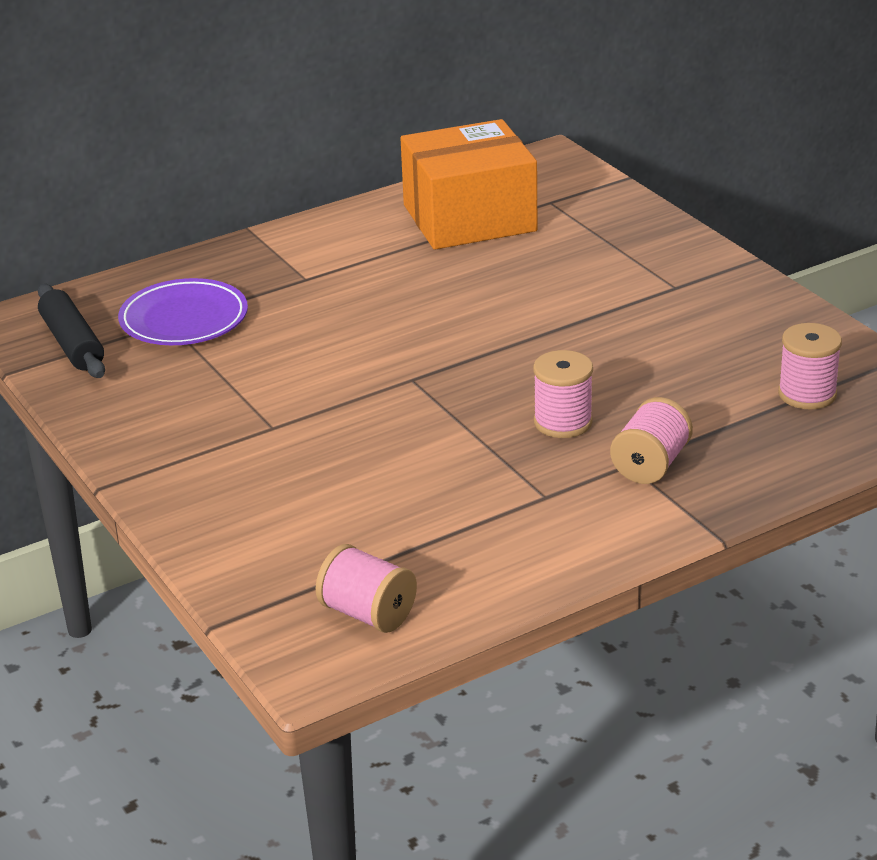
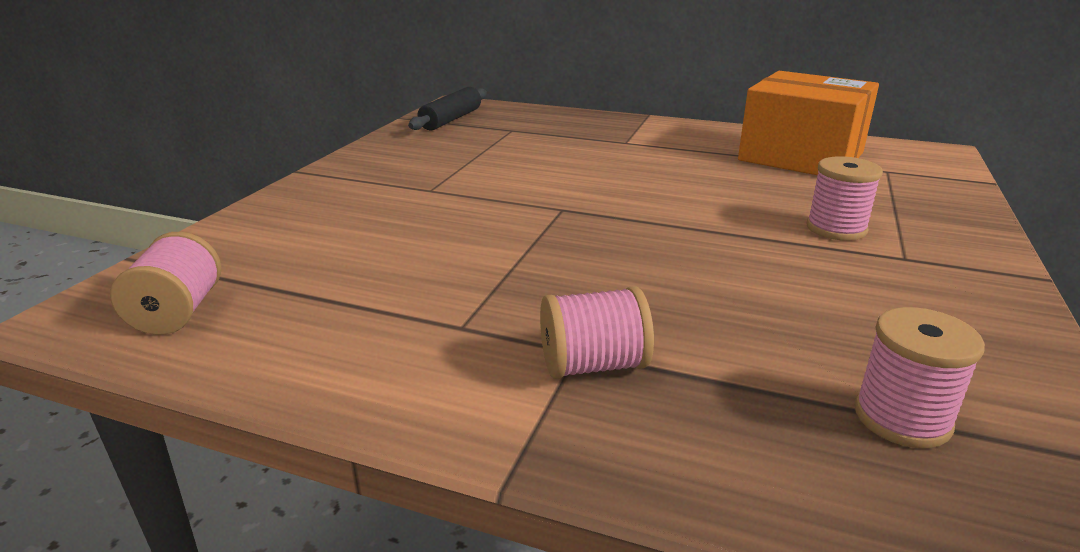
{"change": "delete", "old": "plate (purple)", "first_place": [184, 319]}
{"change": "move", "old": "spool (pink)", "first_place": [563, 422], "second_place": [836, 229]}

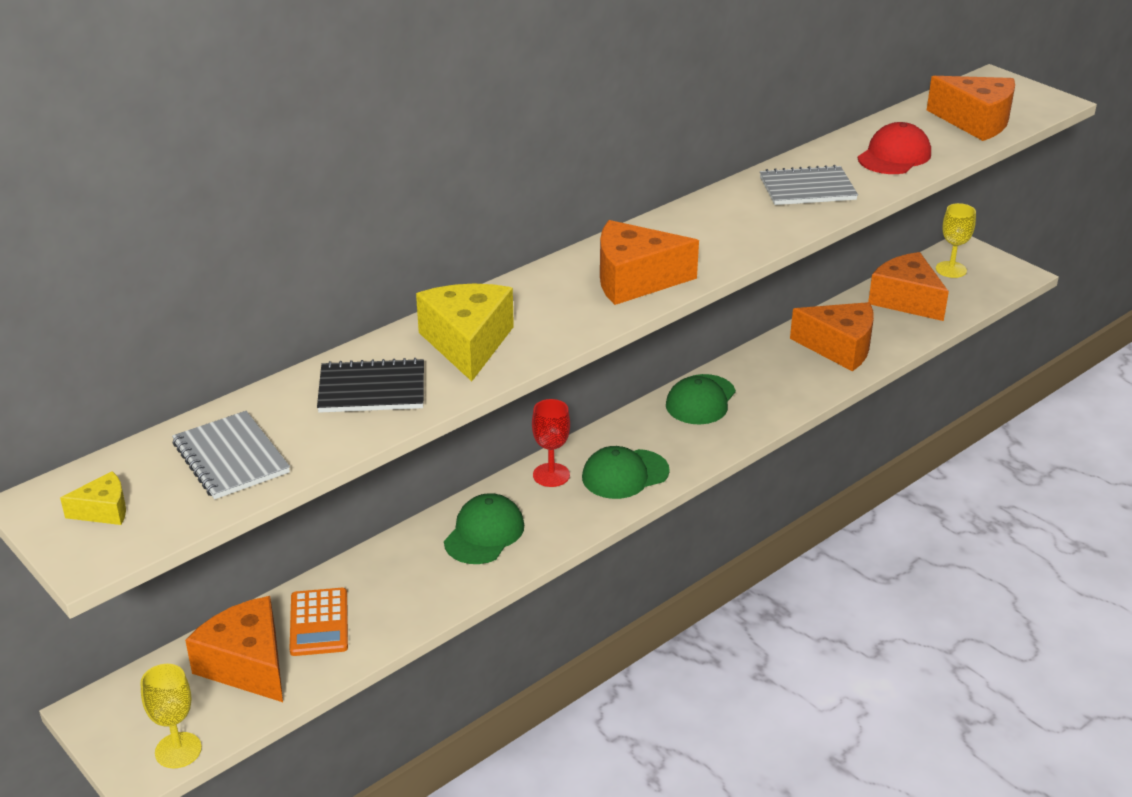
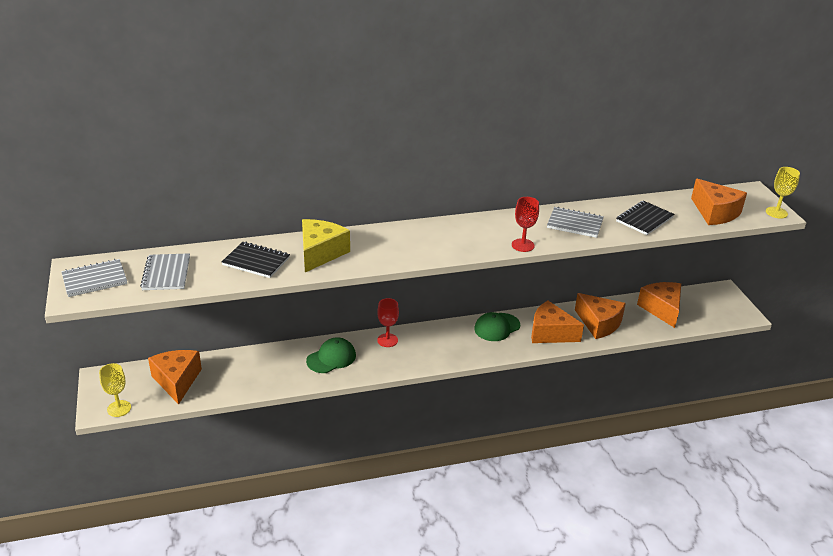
{"change": "delete", "old": "calculator (orange)", "first_place": [319, 623]}
{"change": "delete", "old": "cap (green)", "first_place": [625, 474]}
{"change": "insert", "new": "goblet (red)", "second_place": [523, 245]}
{"change": "move", "old": "cheese (orange)", "first_place": [635, 280], "second_place": [550, 333]}
{"change": "move", "old": "goblet (yellow)", "first_place": [951, 269], "second_place": [776, 212]}
{"change": "replace", "old": "cheese (yellow)", "new": "notebook (grey)", "first_place": [104, 510], "second_place": [94, 279]}
{"change": "replace", "old": "cap (red)", "new": "notebook (black)", "first_place": [894, 156], "second_place": [644, 219]}

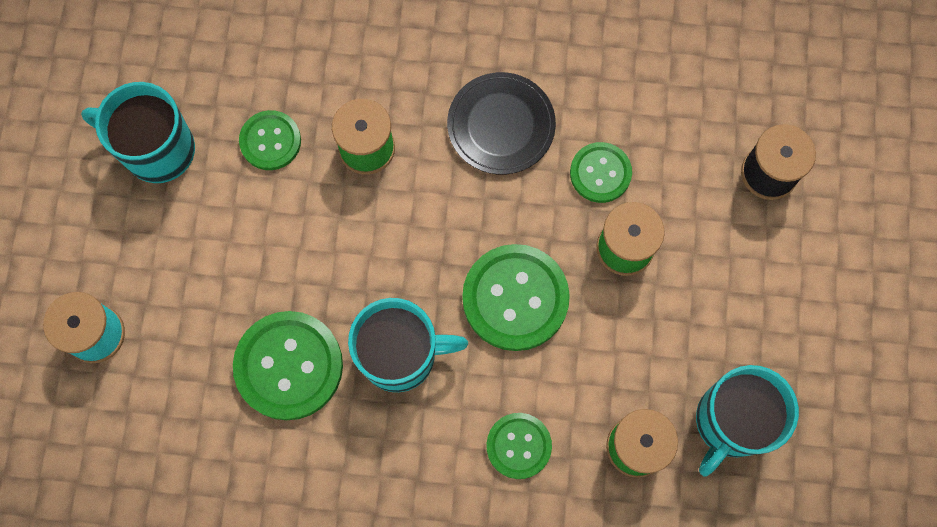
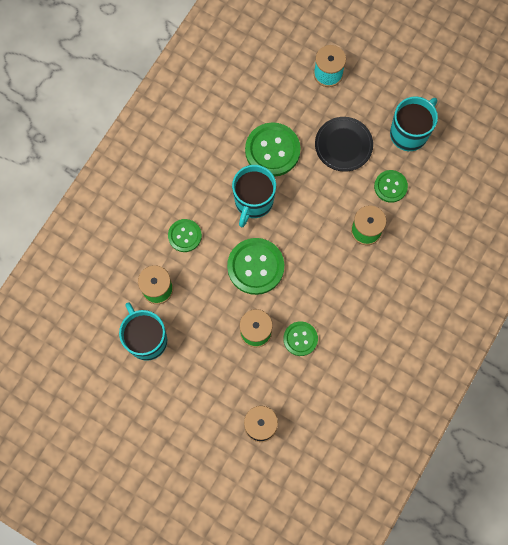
{"change": "move", "old": "plate (black)", "first_place": [501, 125], "second_place": [343, 145]}

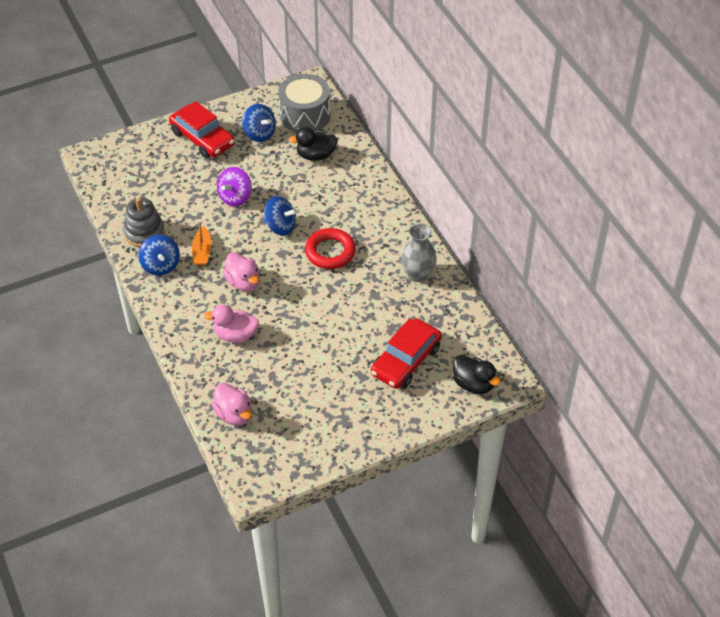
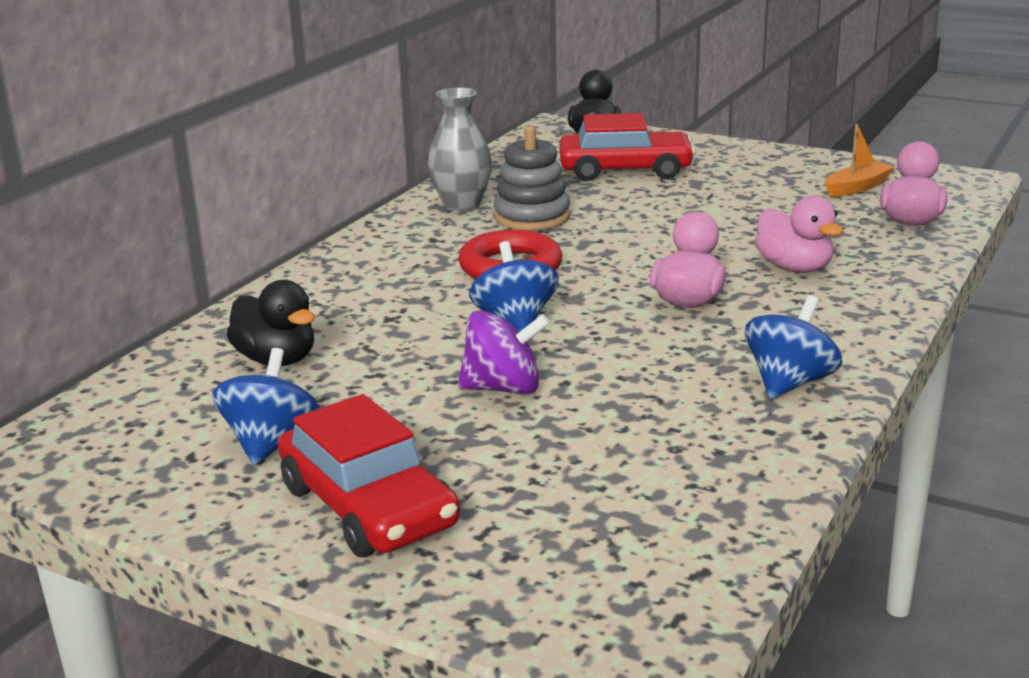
{"change": "delete", "old": "drum (grey)", "first_place": [305, 115]}
{"change": "move", "old": "stacking toy (grey)", "first_place": [144, 232], "second_place": [532, 217]}
{"change": "move", "old": "boat (orange)", "first_place": [202, 251], "second_place": [857, 187]}
{"change": "rotate", "old": "car (red)", "first_place": [202, 138], "second_place": [368, 507], "degrees": 135}

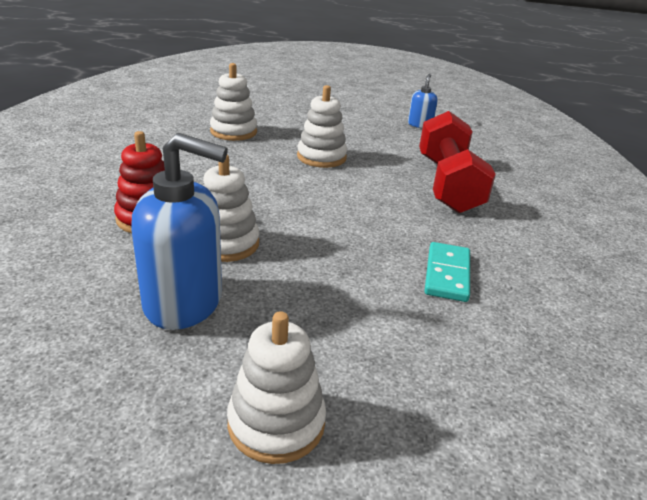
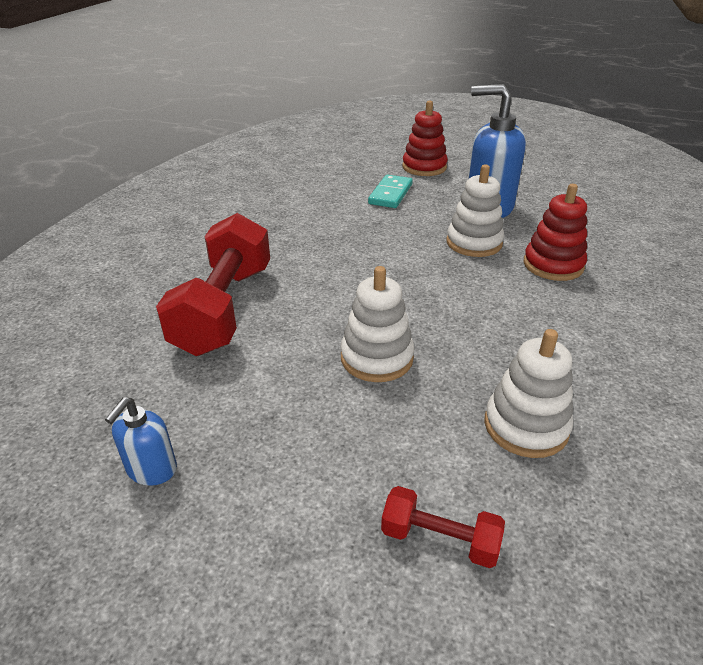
{"change": "insert", "new": "dumbbell (red)", "second_place": [439, 539]}
{"change": "move", "old": "domino (turquoise)", "first_place": [447, 274], "second_place": [390, 194]}
{"change": "recolor", "old": "stacking toy (white)", "new": "stacking toy (red)", "first_place": [276, 423], "second_place": [424, 167]}

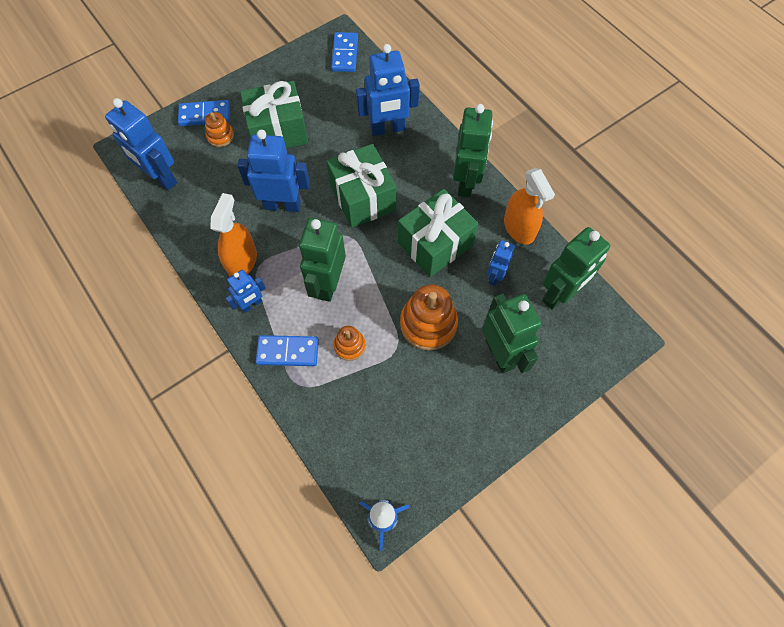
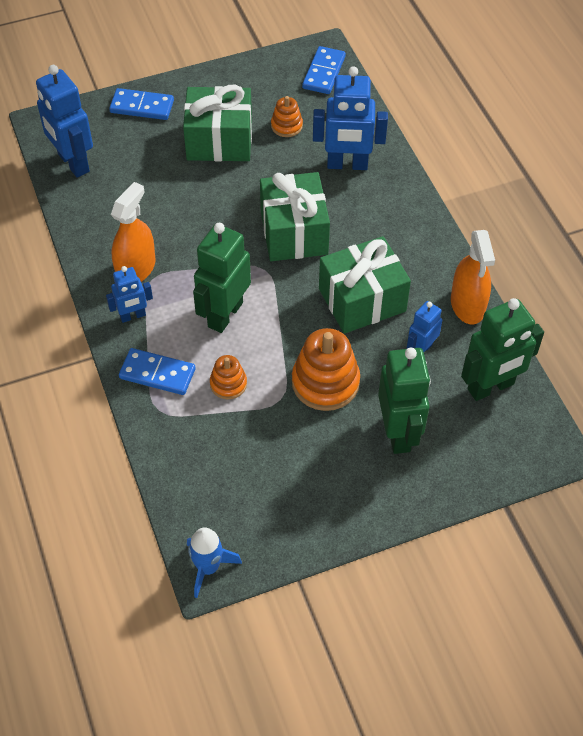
{"change": "delete", "old": "robot (blue)", "first_place": [282, 205]}
{"change": "delete", "old": "robot (green)", "first_place": [466, 182]}
{"change": "move", "old": "stacking toy (orange)", "first_place": [220, 136], "second_place": [286, 126]}

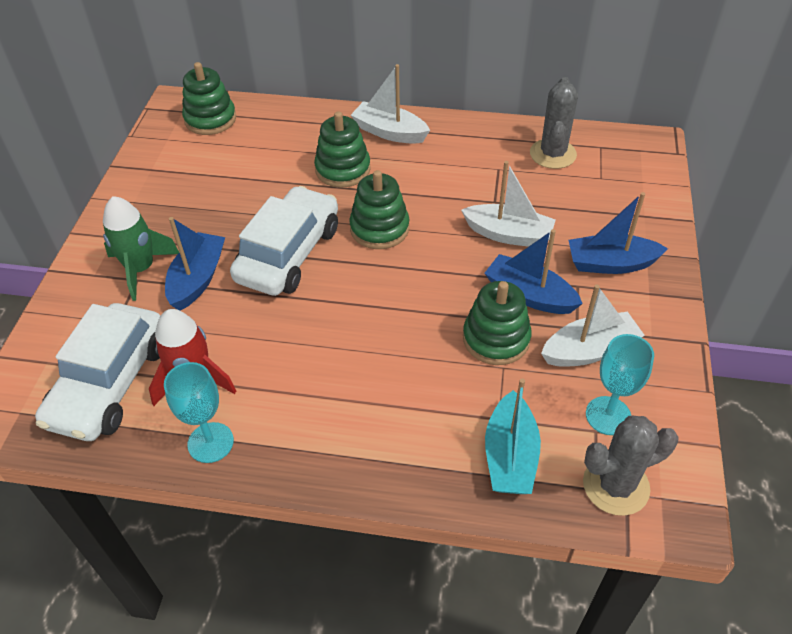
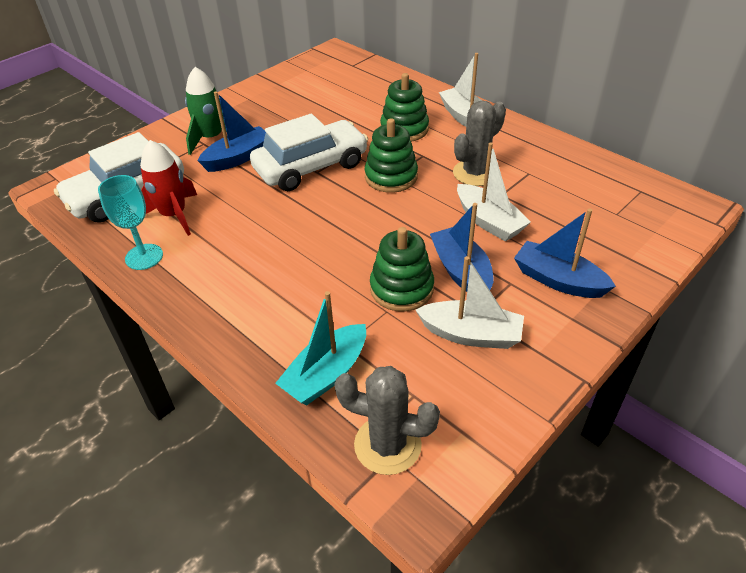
{"change": "delete", "old": "stacking toy (green)", "first_place": [210, 119]}
{"change": "delete", "old": "goblet (turquoise)", "first_place": [608, 415]}
{"change": "move", "old": "cactus (grey)", "first_place": [552, 154], "second_place": [475, 173]}

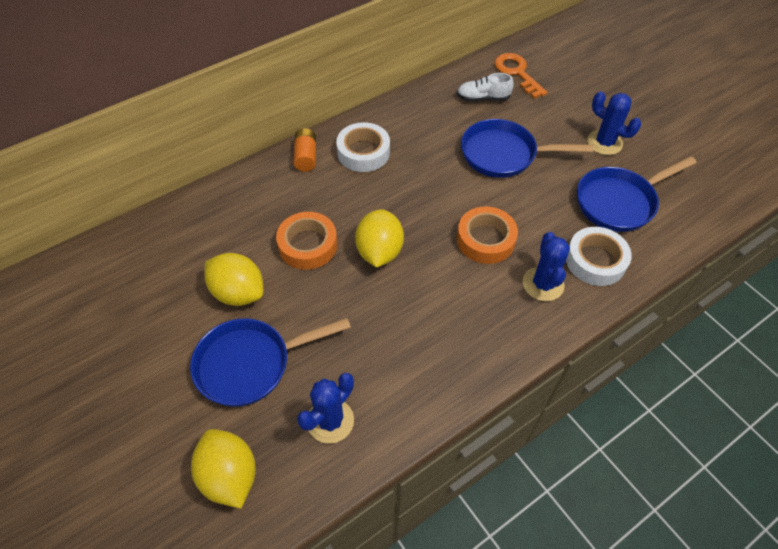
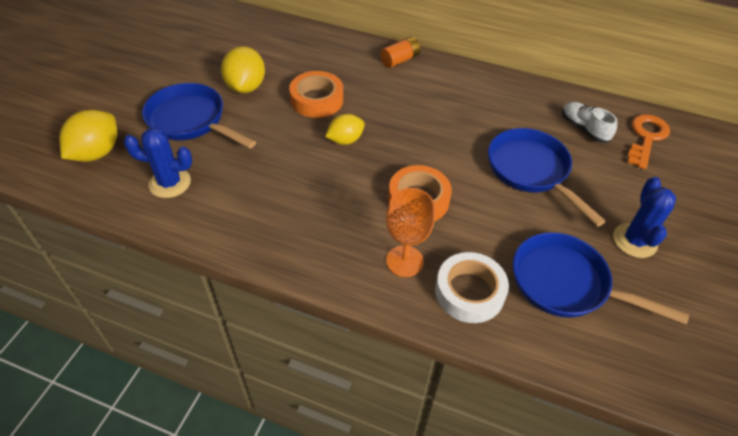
{"change": "delete", "old": "tape (white)", "first_place": [363, 152]}
{"change": "replace", "old": "cactus (blue)", "new": "goblet (orange)", "first_place": [543, 284], "second_place": [404, 261]}
{"change": "resize", "old": "lemon (yellow)", "first_place": [379, 252], "second_place": [345, 140], "factor": 0.66}

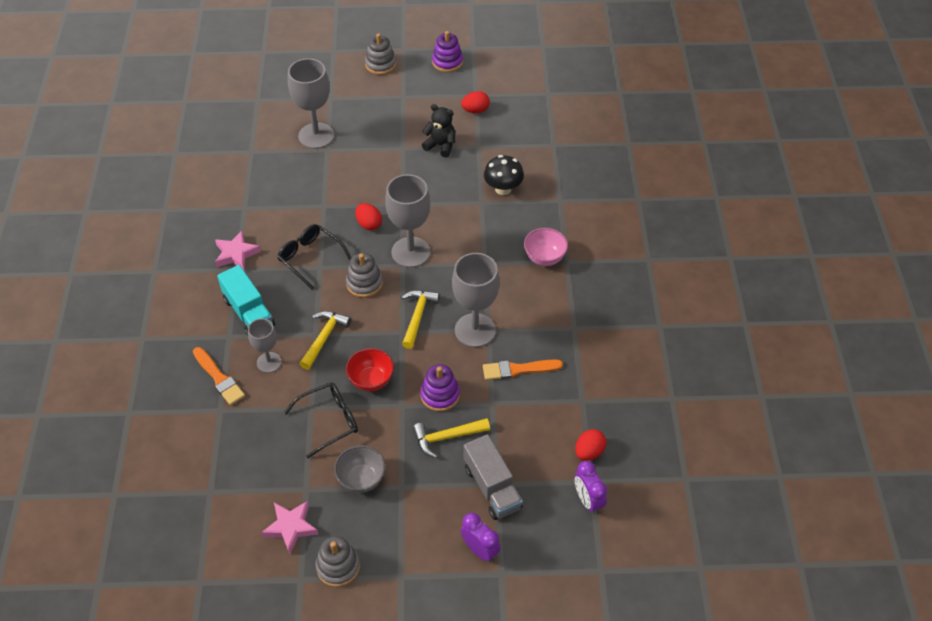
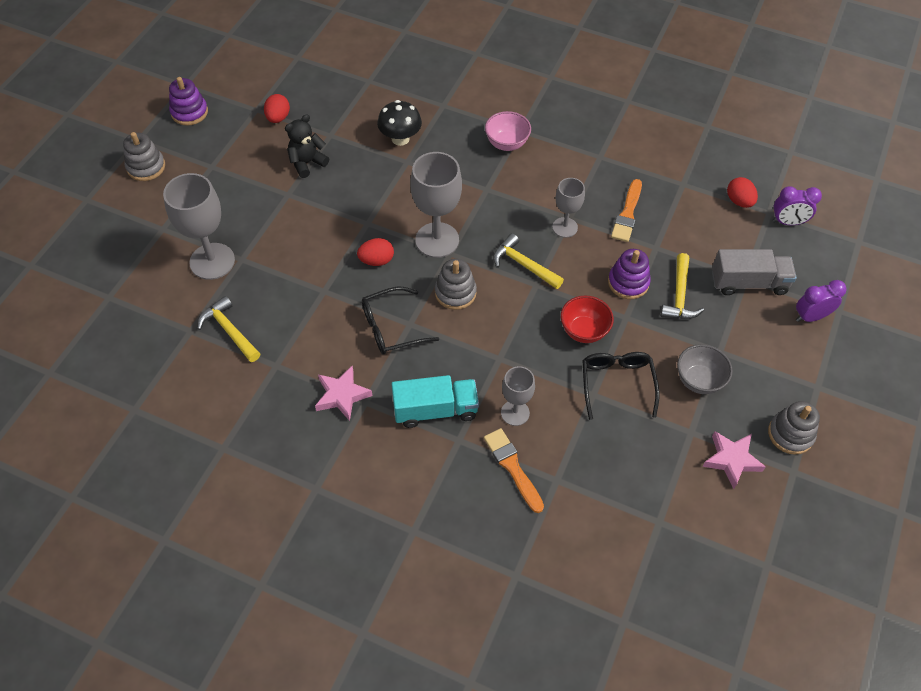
{"change": "move", "old": "hammer (yellow)", "first_place": [324, 338], "second_place": [229, 330]}
{"change": "rotate", "old": "brush (orange)", "first_place": [219, 378], "second_place": [512, 467], "degrees": -105}
{"change": "resize", "old": "goblet (grey)", "first_place": [475, 330], "second_place": [565, 227], "factor": 0.58}

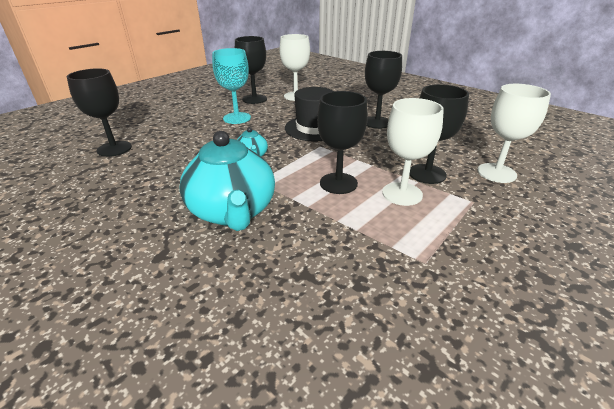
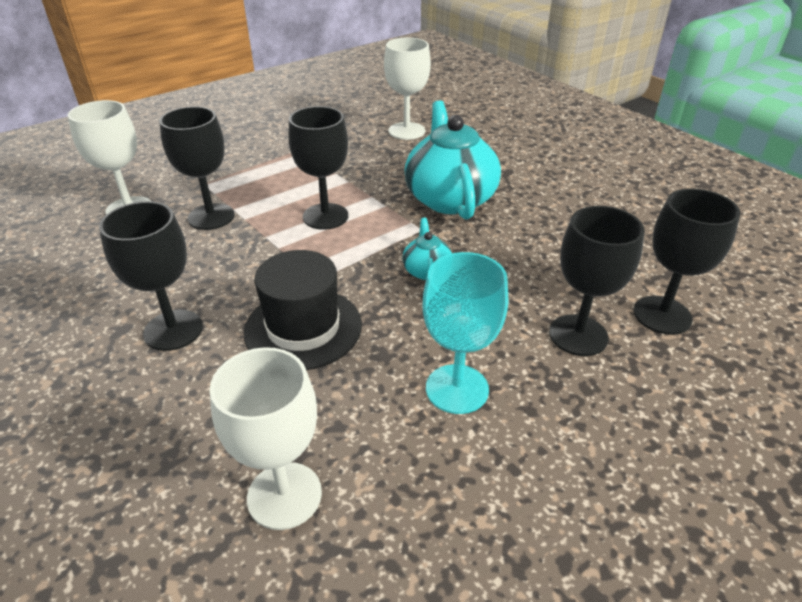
{"change": "move", "old": "goblet (black)", "first_place": [254, 99], "second_place": [578, 335]}
{"change": "move", "old": "goblet (white)", "first_place": [402, 194], "second_place": [406, 131]}

